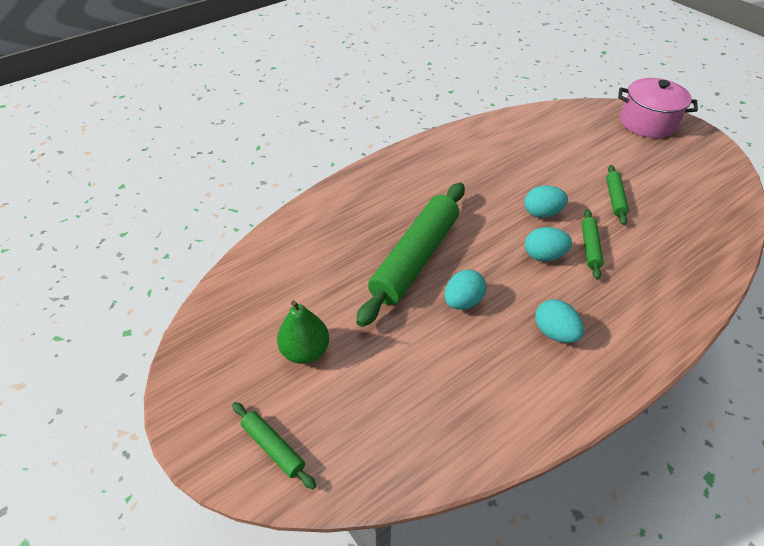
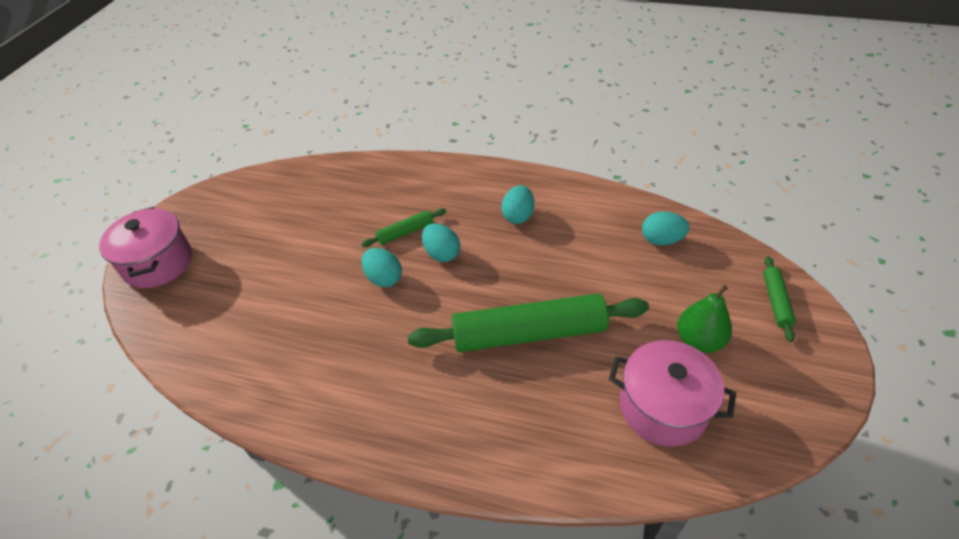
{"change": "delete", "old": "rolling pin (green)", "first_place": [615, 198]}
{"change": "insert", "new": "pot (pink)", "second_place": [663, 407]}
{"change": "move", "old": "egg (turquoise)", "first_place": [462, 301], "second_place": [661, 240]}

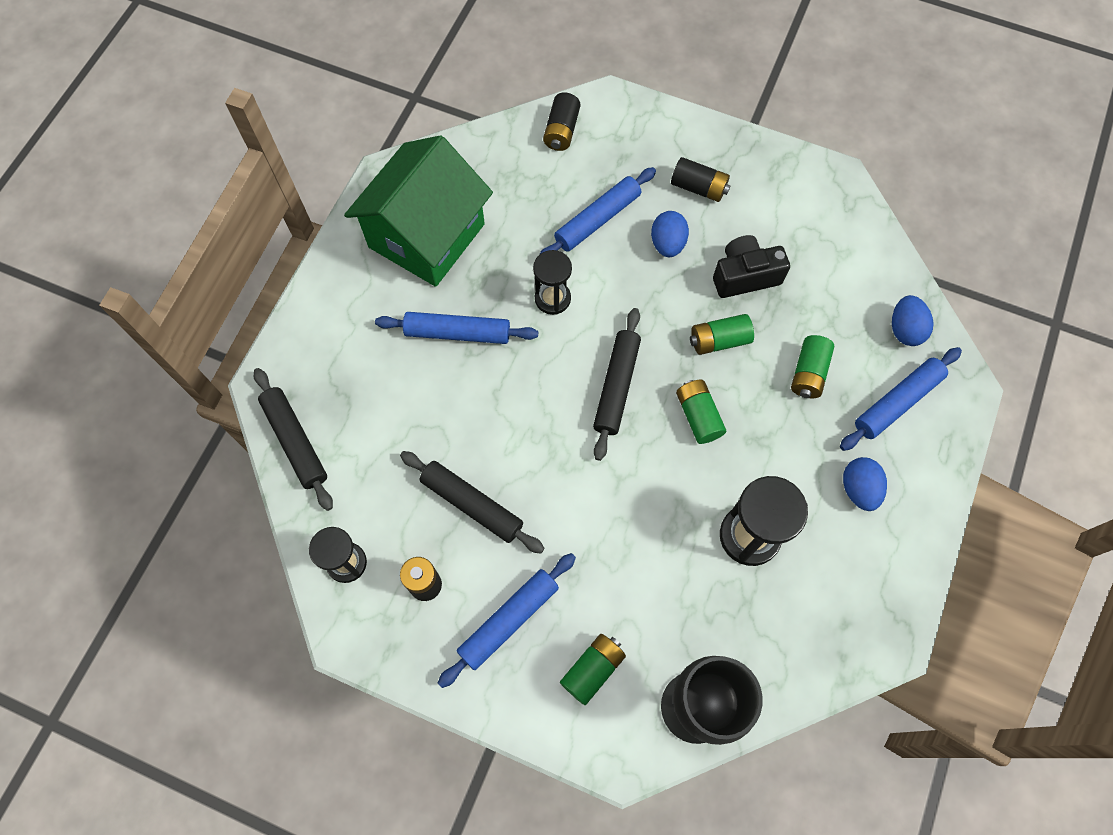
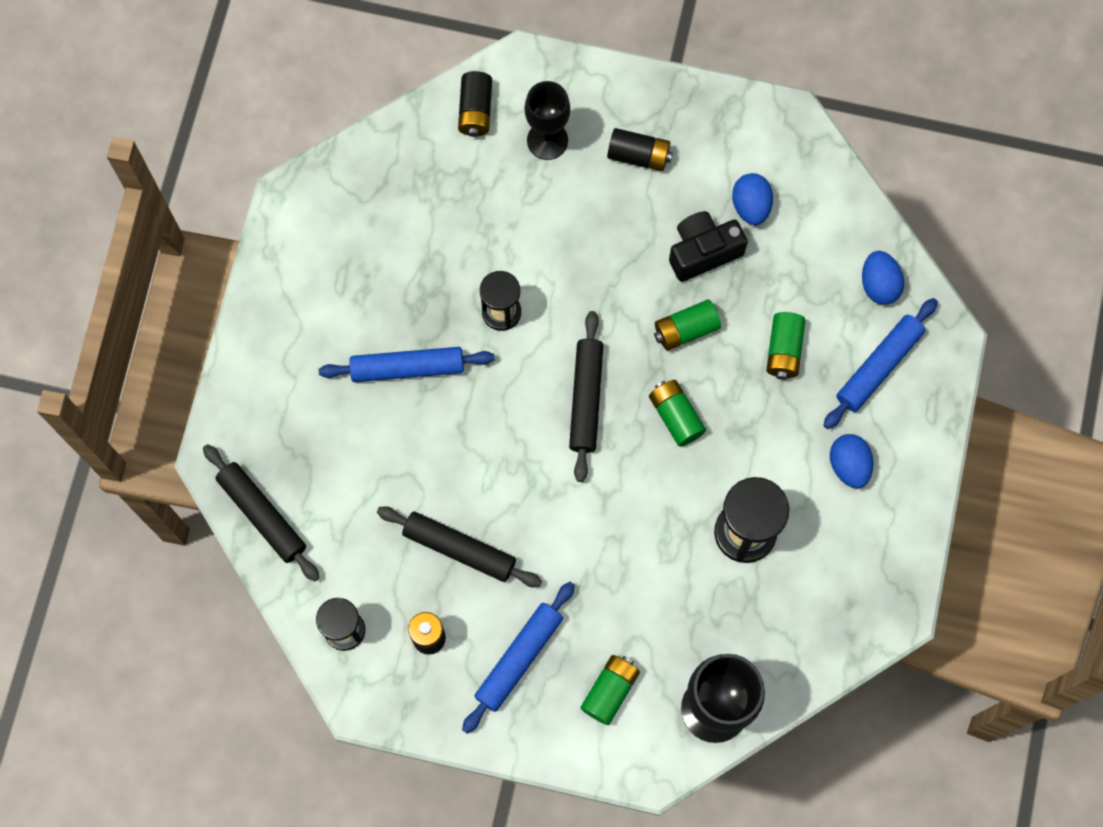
{"change": "delete", "old": "house (green)", "first_place": [426, 236]}
{"change": "delete", "old": "rolling pin (blue)", "first_place": [597, 220]}
{"change": "insert", "new": "goblet (black)", "second_place": [547, 140]}
{"change": "move", "old": "egg (blue)", "first_place": [667, 244], "second_place": [750, 206]}

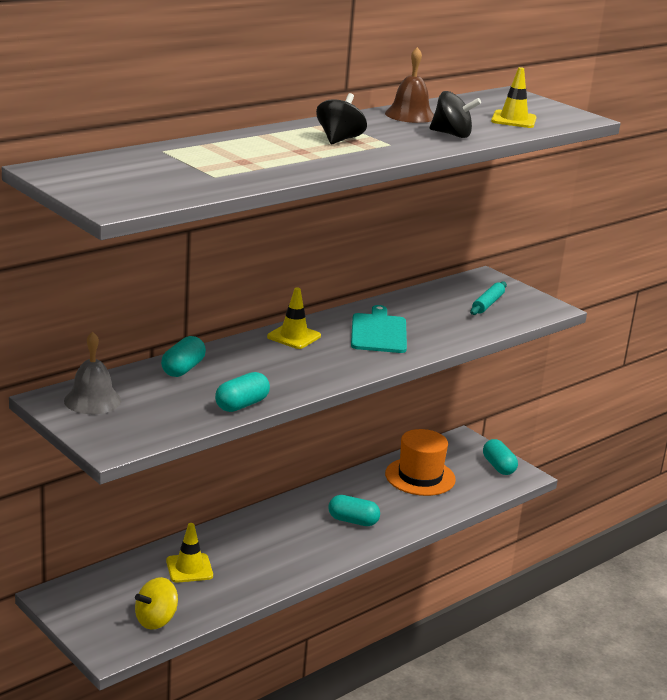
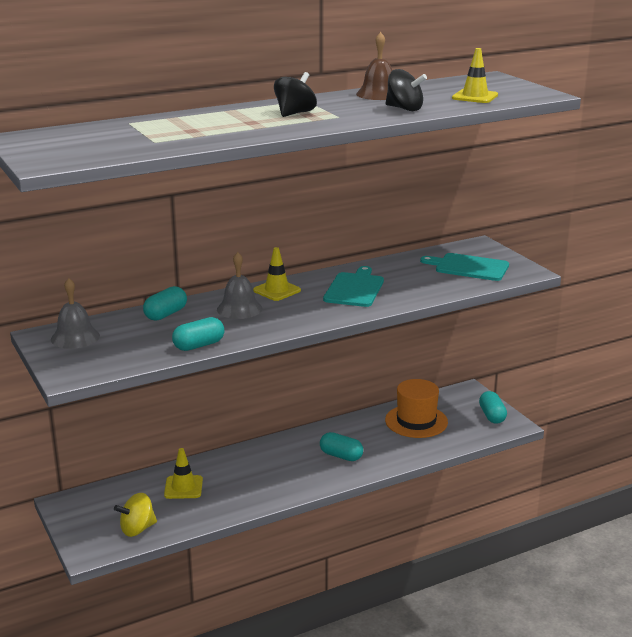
{"change": "insert", "new": "bell (grey)", "second_place": [239, 309]}
{"change": "replace", "old": "rolling pin (turquoise)", "new": "cutting board (turquoise)", "first_place": [488, 304], "second_place": [469, 267]}

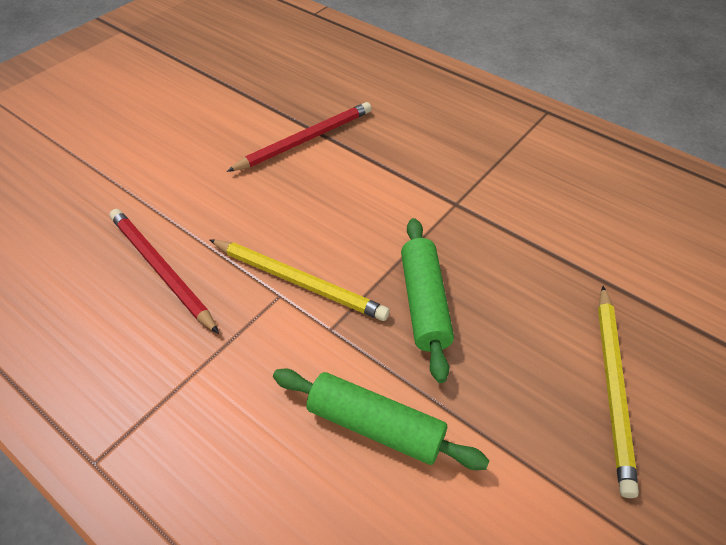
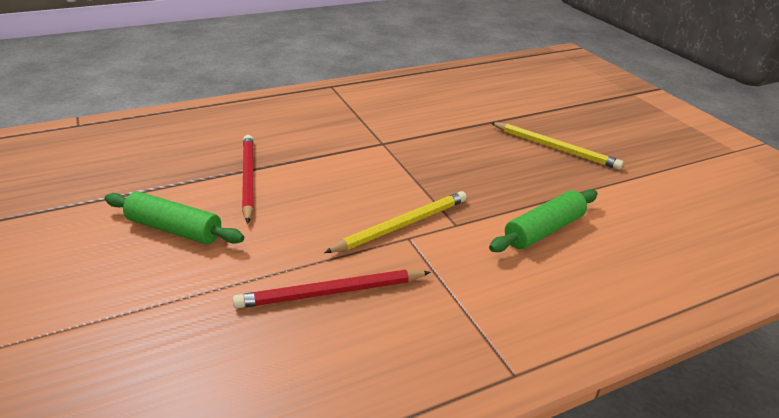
{"change": "move", "old": "rolling pin (green)", "first_place": [424, 303], "second_place": [174, 229]}

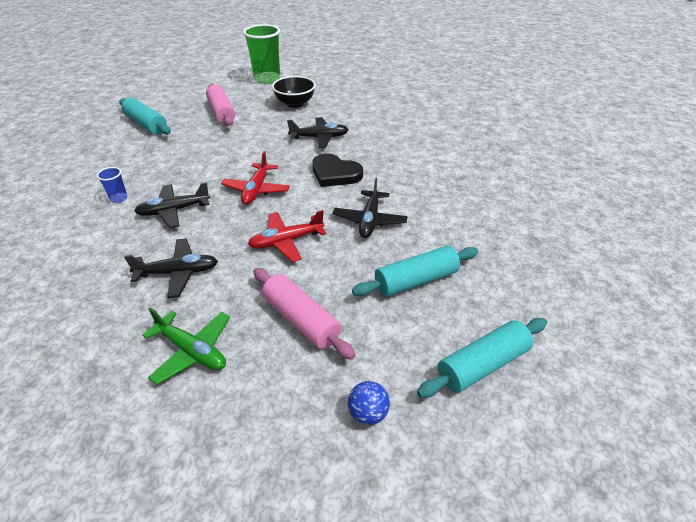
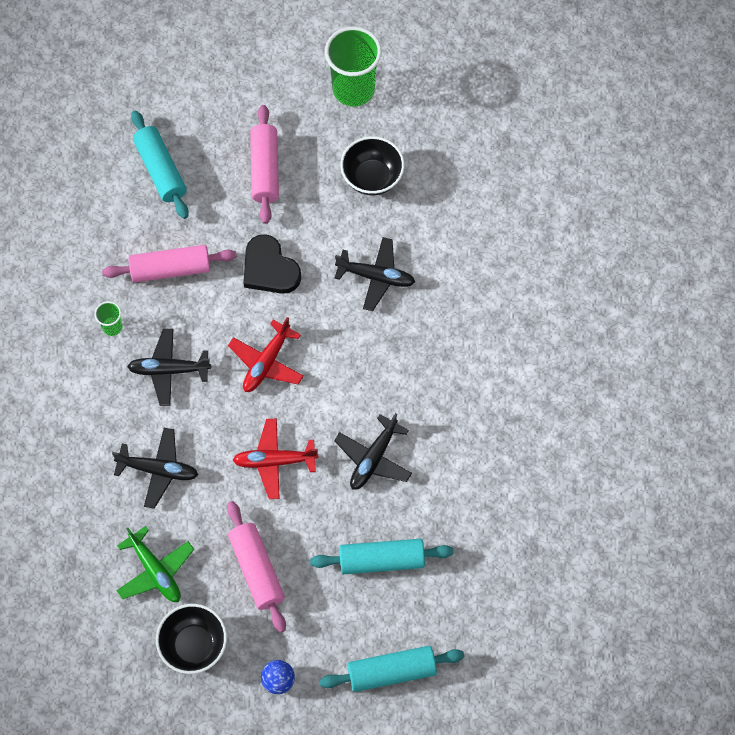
{"change": "insert", "new": "rolling pin (pink)", "second_place": [170, 269]}
{"change": "insert", "new": "bowl (black)", "second_place": [194, 645]}
{"change": "move", "old": "heart (black)", "first_place": [335, 174], "second_place": [269, 268]}
{"change": "recolor", "old": "cup (blue)", "new": "cup (green)", "first_place": [119, 198], "second_place": [112, 327]}

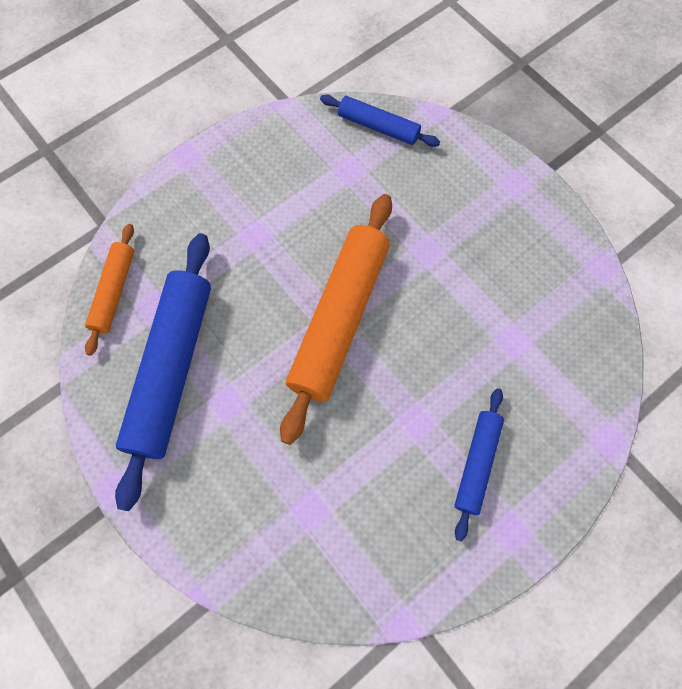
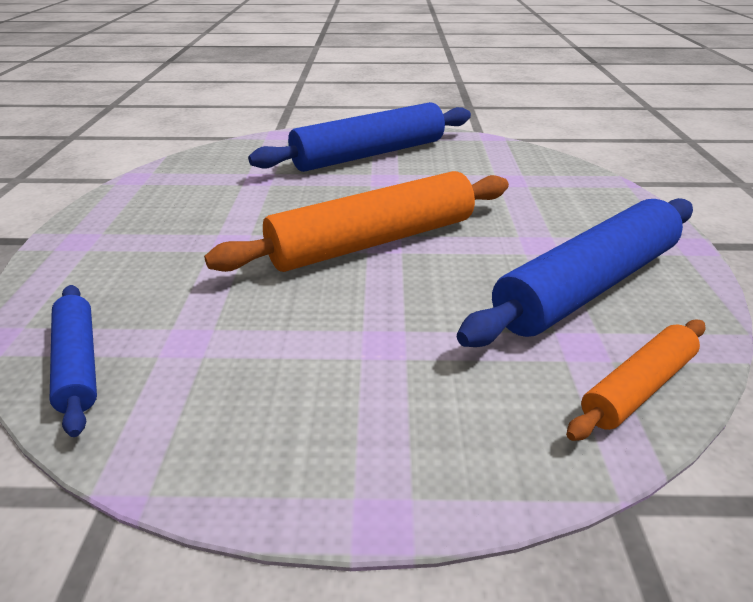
{"change": "resize", "old": "rolling pin (blue)", "first_place": [477, 463], "second_place": [369, 154], "factor": 1.9}

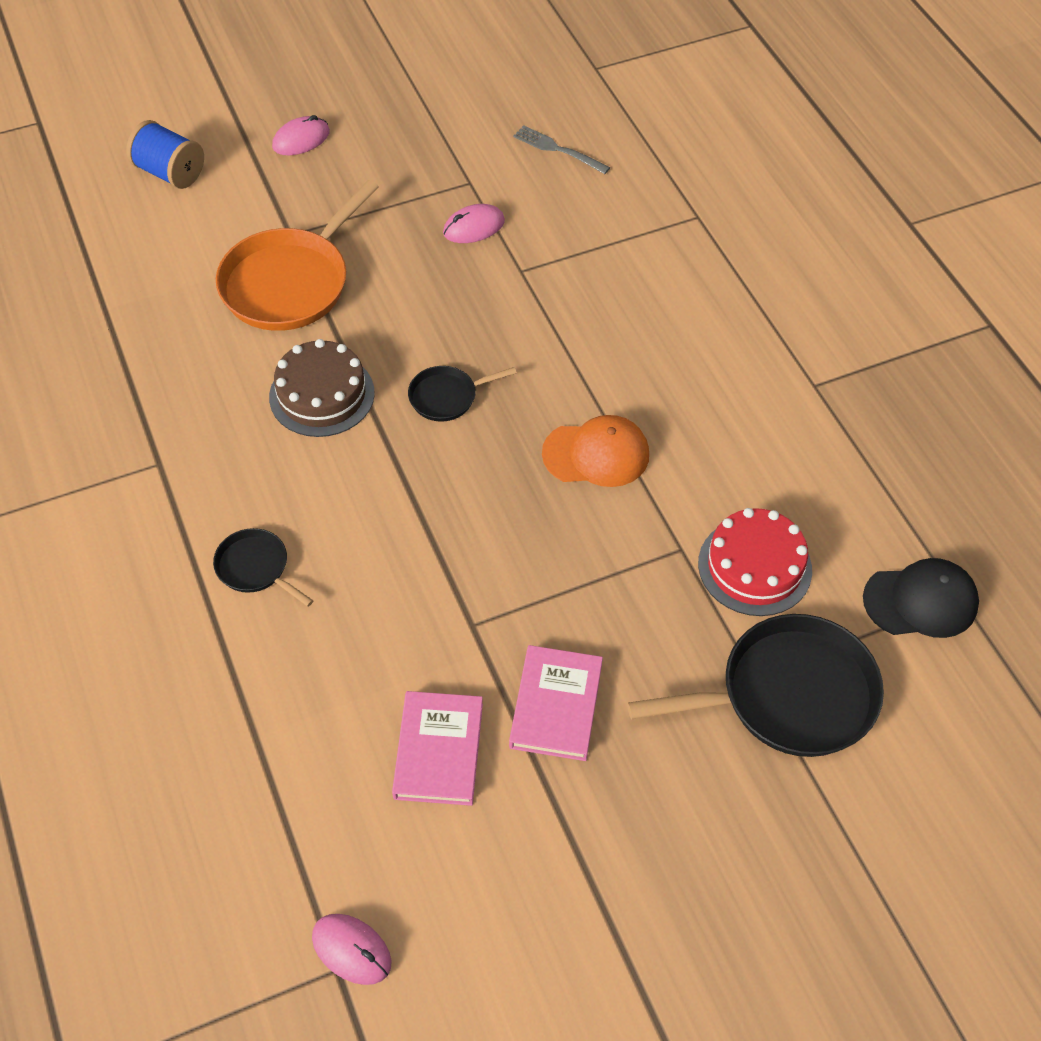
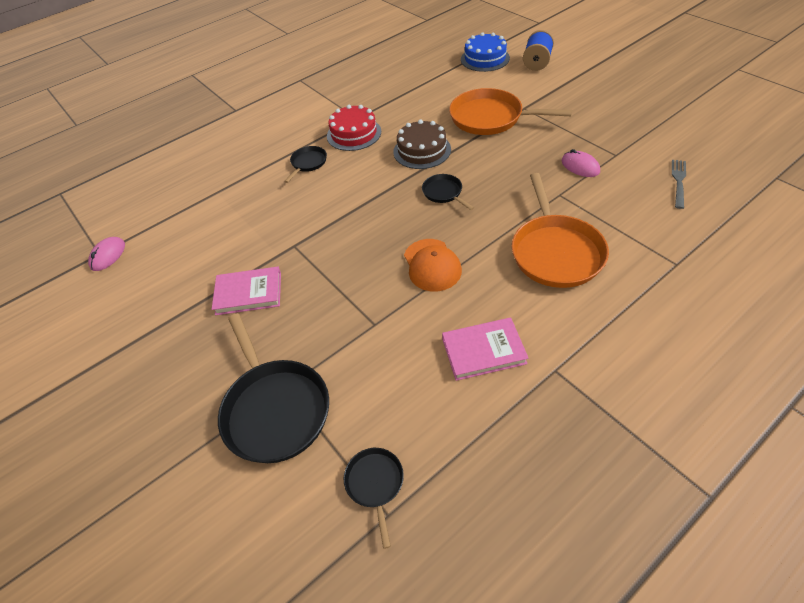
{"change": "delete", "old": "mouse (pink)", "first_place": [301, 139]}
{"change": "insert", "new": "cake (blue)", "second_place": [485, 59]}
{"change": "insert", "new": "pan (orange)", "second_place": [555, 252]}
{"change": "move", "old": "book (pink)", "first_place": [438, 751], "second_place": [483, 351]}
{"change": "move", "old": "cake (red)", "first_place": [754, 566], "second_place": [354, 134]}
{"change": "replace", "old": "cap (black)", "new": "pan (black)", "first_place": [921, 601], "second_place": [375, 484]}

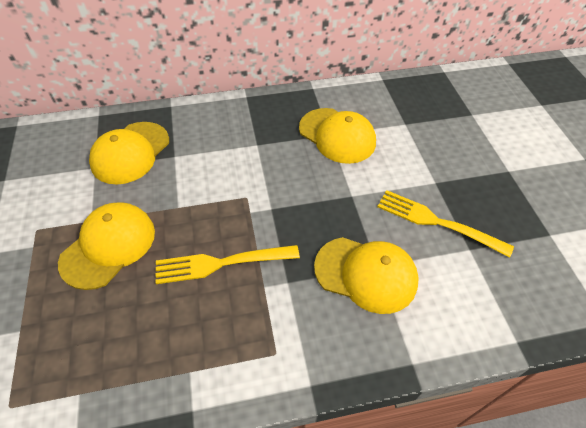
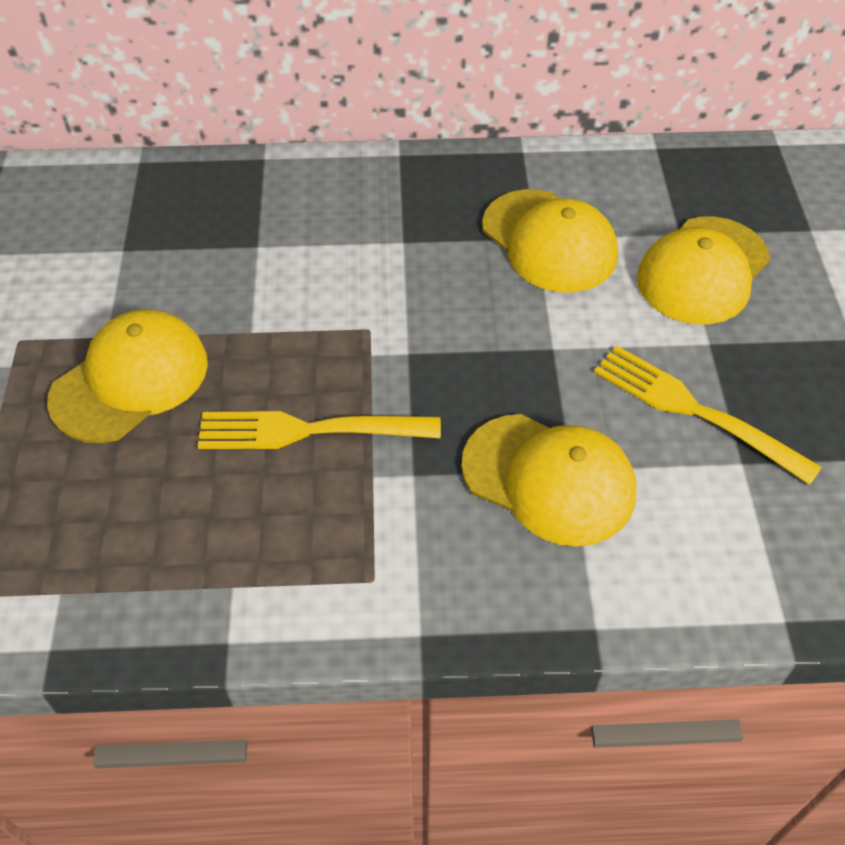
{"change": "move", "old": "cap (yellow)", "first_place": [130, 153], "second_place": [703, 271]}

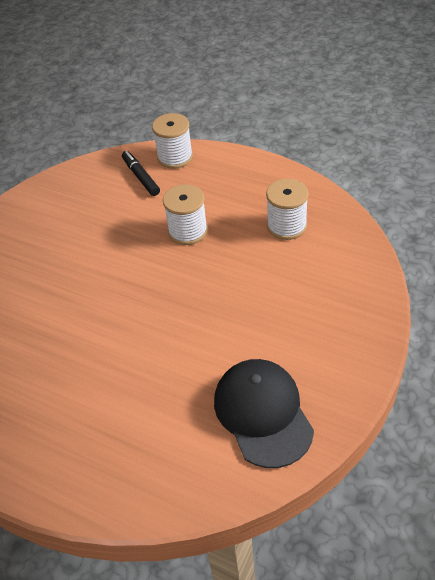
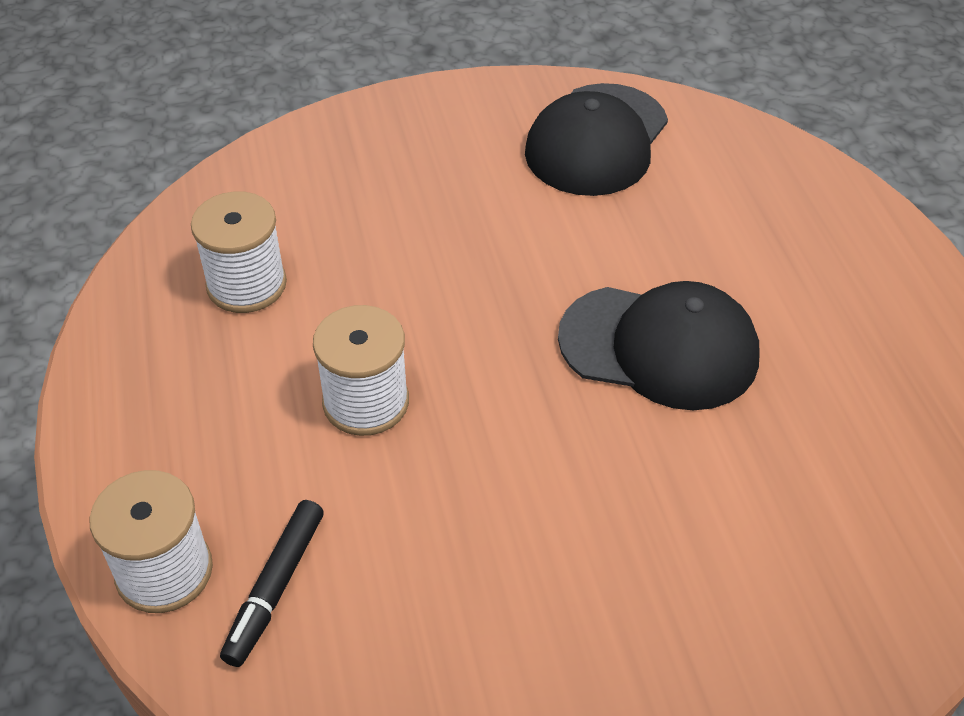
{"change": "insert", "new": "cap (black)", "second_place": [659, 347]}

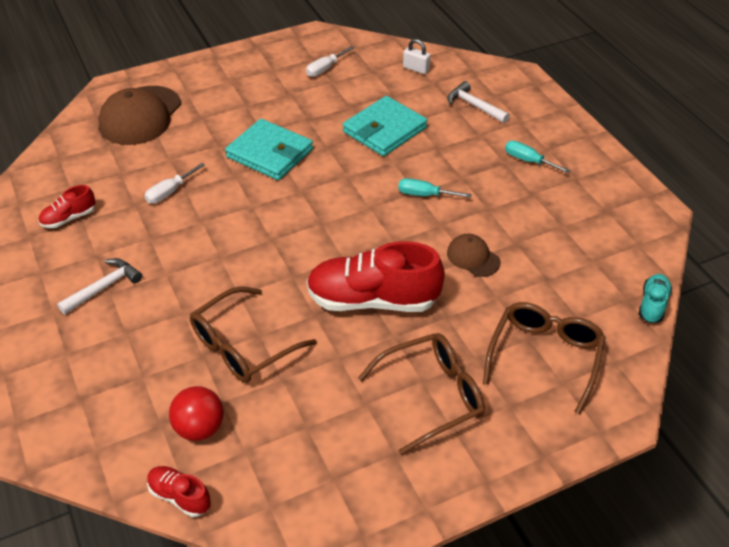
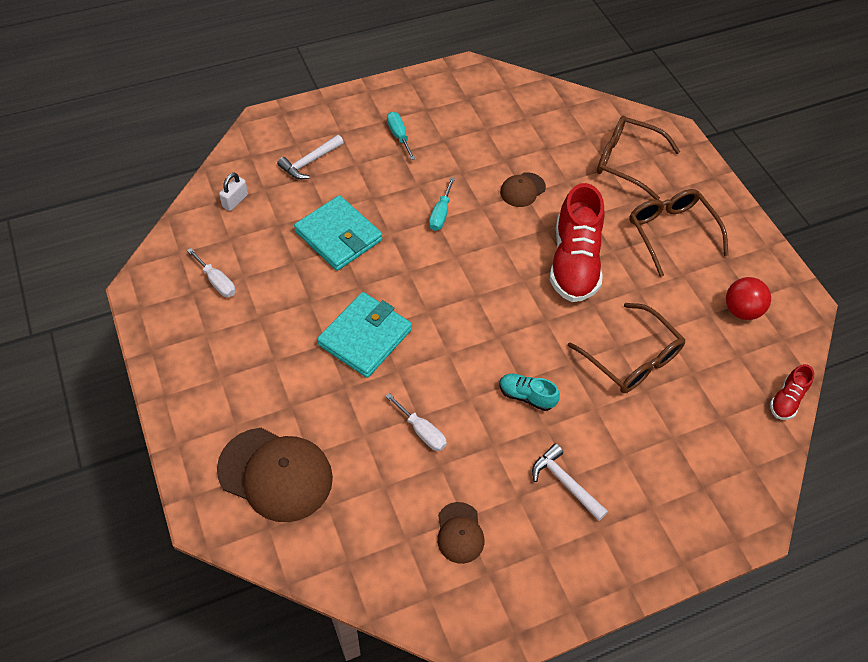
{"change": "move", "old": "ball (red)", "first_place": [200, 428], "second_place": [741, 310]}
{"change": "move", "old": "shoe (turquoise)", "first_place": [652, 305], "second_place": [526, 396]}
{"change": "replace", "old": "shoe (red)", "new": "cap (brown)", "first_place": [69, 218], "second_place": [460, 533]}
{"change": "rotate", "old": "screwdriver (turquoise)", "first_place": [528, 161], "second_place": [399, 136], "degrees": 120}

